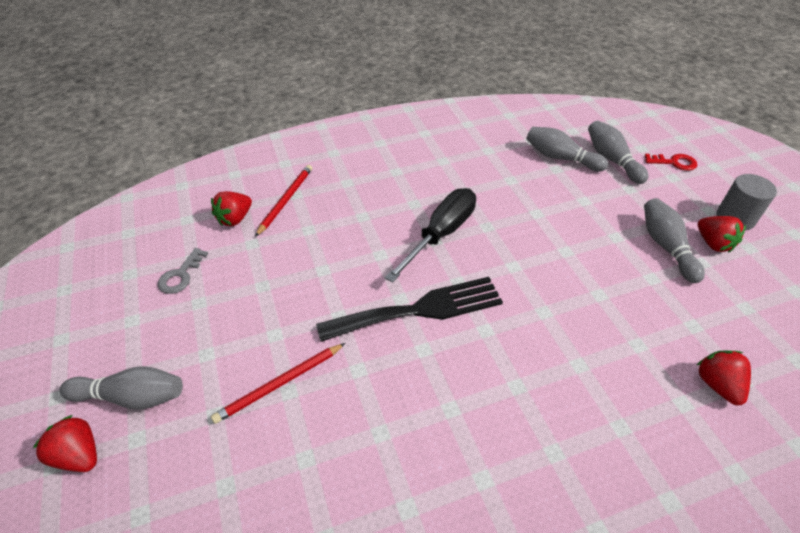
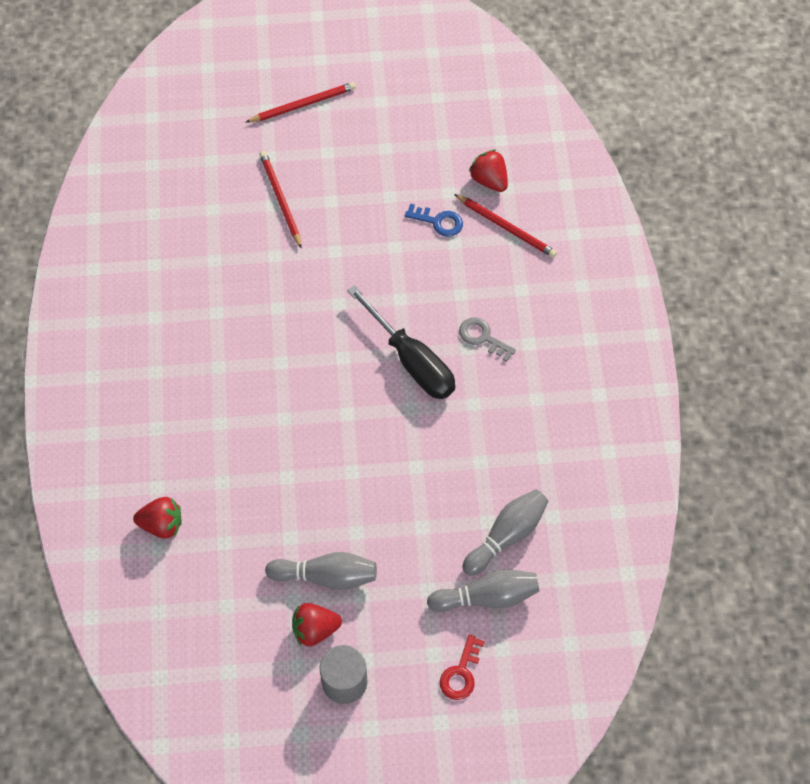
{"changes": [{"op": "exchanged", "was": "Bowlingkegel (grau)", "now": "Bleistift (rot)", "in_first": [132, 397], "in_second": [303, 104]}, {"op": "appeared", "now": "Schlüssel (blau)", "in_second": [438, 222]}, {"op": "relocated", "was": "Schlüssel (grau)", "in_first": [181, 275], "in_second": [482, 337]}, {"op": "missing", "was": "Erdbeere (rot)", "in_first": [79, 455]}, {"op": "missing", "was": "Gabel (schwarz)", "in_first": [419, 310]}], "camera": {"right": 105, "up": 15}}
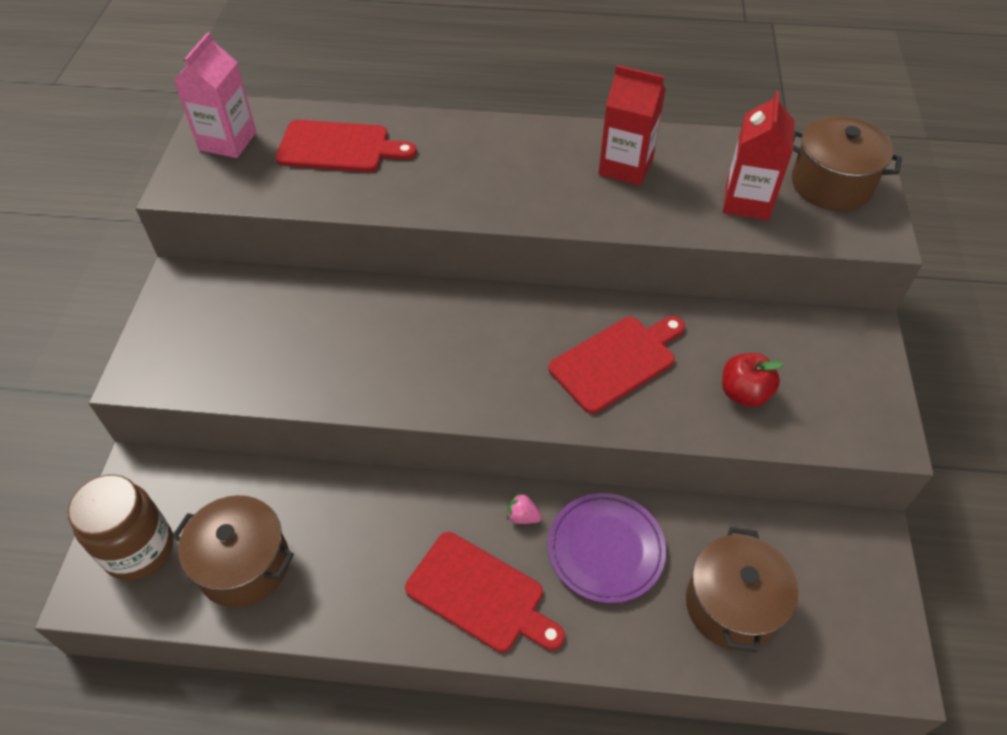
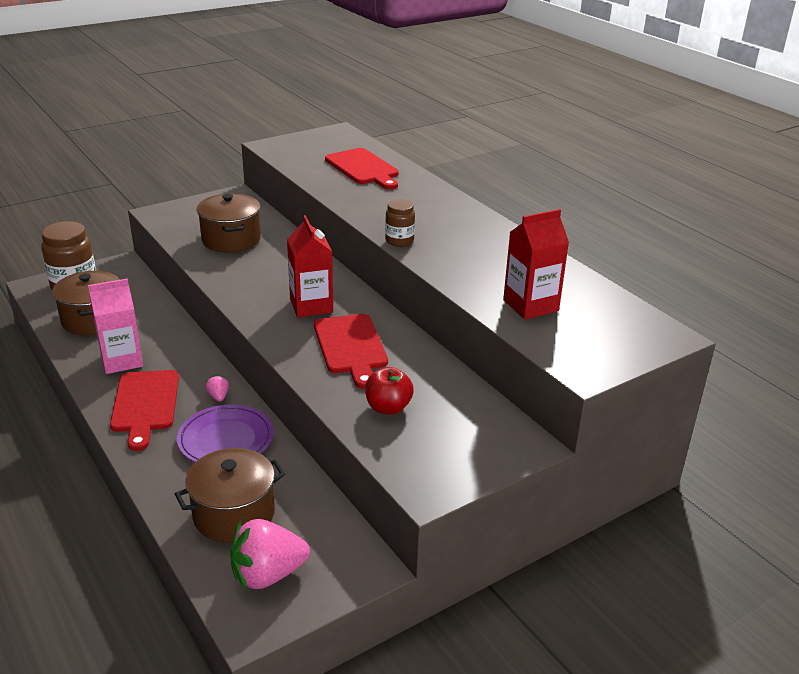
{"changes": [{"op": "relocated", "was": "Getränkekarton (rosa)", "in_first": [228, 141], "in_second": [122, 360]}, {"op": "relocated", "was": "Kochtopf (braun)", "in_first": [831, 184], "in_second": [231, 240]}, {"op": "appeared", "now": "Erdbeere (rosa)", "in_second": [268, 574]}, {"op": "relocated", "was": "Getränkekarton (rot)", "in_first": [625, 167], "in_second": [311, 306]}, {"op": "spun", "was": "Schneidebrett (rot)", "in_first": [616, 361], "in_second": [351, 347], "clockwise": 60}, {"op": "appeared", "now": "Einmachglas (braun)", "in_second": [399, 241]}], "camera": {"right": 50, "up": -20}}
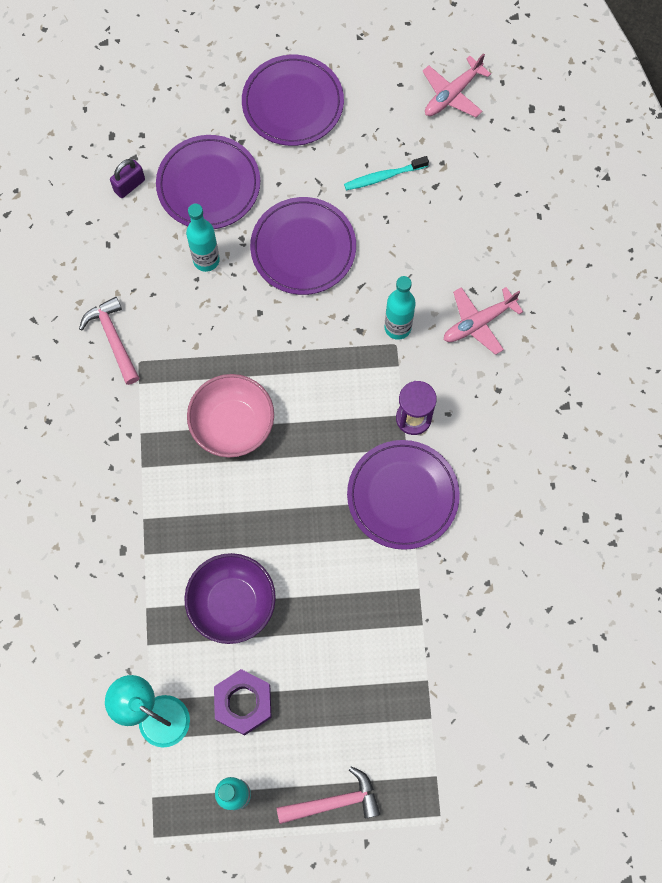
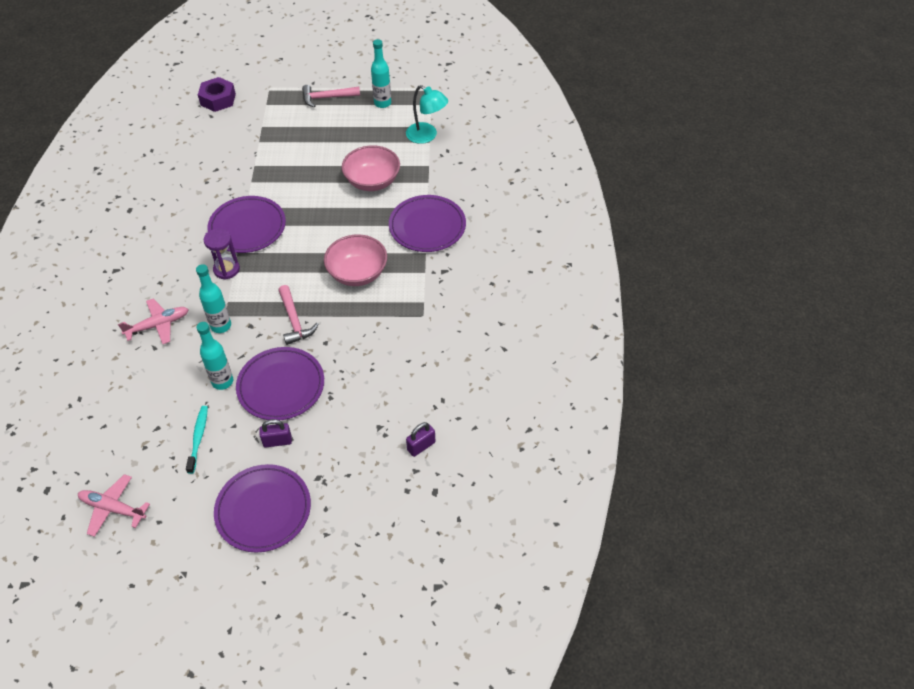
{"changes": [{"op": "spun", "was": "Flugzeug (rosa)", "in_first": [452, 94], "in_second": [113, 508], "clockwise": -120}, {"op": "spun", "was": "Zahnbürste (türkis)", "in_first": [384, 176], "in_second": [198, 438], "clockwise": -75}, {"op": "relocated", "was": "Flasche (türkis)", "in_first": [206, 260], "in_second": [222, 381]}, {"op": "relocated", "was": "Sechskantmutter (lila)", "in_first": [243, 703], "in_second": [218, 99]}, {"op": "appeared", "now": "Vorhängeschloss (lila)", "in_second": [277, 441]}, {"op": "relocated", "was": "Hammer (rosa)", "in_first": [113, 339], "in_second": [294, 320]}, {"op": "colour", "was": "Schüssel (lila)", "now": "Schüssel (rosa)", "in_first": [232, 603], "in_second": [372, 181]}, {"op": "relocated", "was": "Teller (lila)", "in_first": [208, 185], "in_second": [427, 226]}], "camera": {"right": -175, "up": -20}}
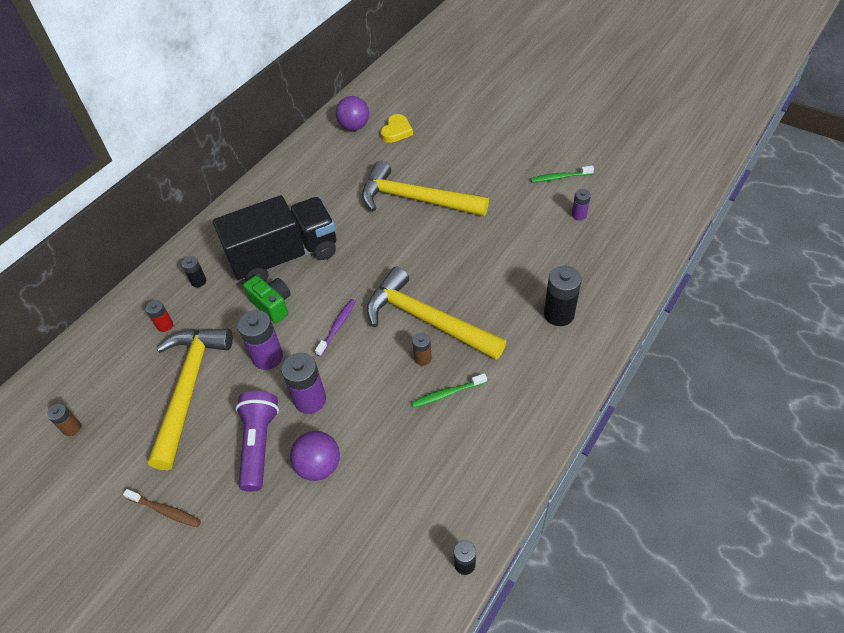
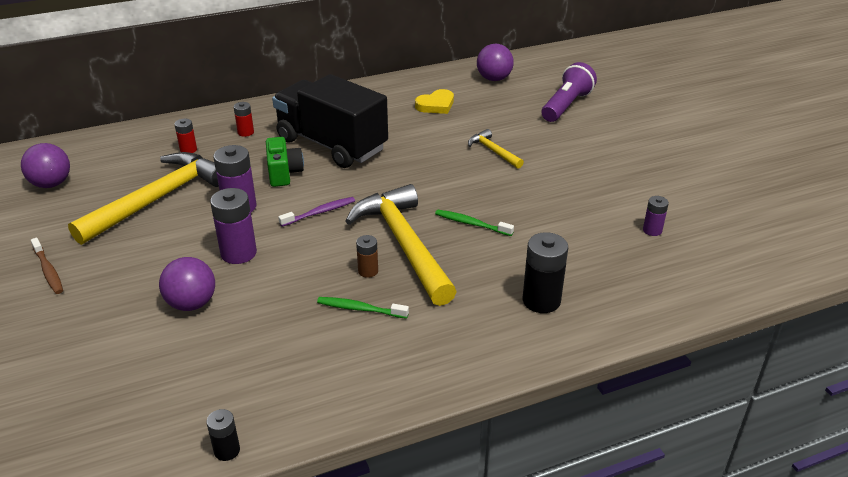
{"changes": [{"op": "exchanged", "was": "Batterie (braun)", "now": "Ball (lila)", "in_first": [71, 428], "in_second": [51, 184]}, {"op": "colour", "was": "Batterie (schwarz)", "now": "Batterie (rot)", "in_first": [198, 281], "in_second": [245, 132]}, {"op": "spun", "was": "Lastwagen (schwarz)", "in_first": [284, 256], "in_second": [331, 145], "clockwise": -150}, {"op": "relocated", "was": "Herz (gelb)", "in_first": [396, 131], "in_second": [436, 105]}, {"op": "relocated", "was": "Zahnbürste (grün)", "in_first": [560, 177], "in_second": [471, 224]}, {"op": "size", "was": "Hammer (gelb)", "in_first": [415, 199], "in_second": [493, 151], "ratio": 0.46}, {"op": "relocated", "was": "Taschenlampe (lila)", "in_first": [259, 445], "in_second": [566, 105]}], "camera": {"right": 30, "up": -15}}
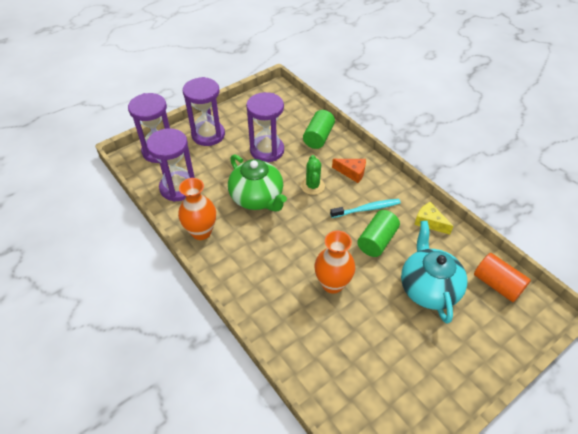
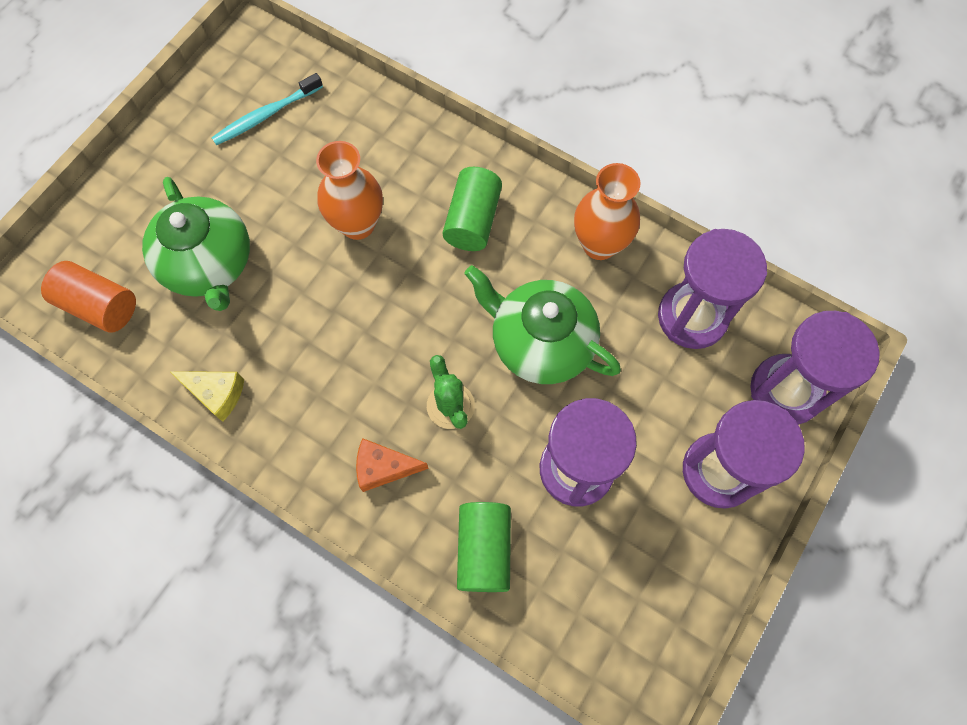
{"changes": [{"op": "colour", "was": "Teekanne (türkis)", "now": "Teekanne (grün)", "in_first": [428, 288], "in_second": [209, 264]}, {"op": "relocated", "was": "Zahnbürste (türkis)", "in_first": [367, 209], "in_second": [266, 115]}, {"op": "relocated", "was": "Vollzylinder (grün)", "in_first": [377, 241], "in_second": [472, 220]}], "camera": {"right": 160, "up": 20}}
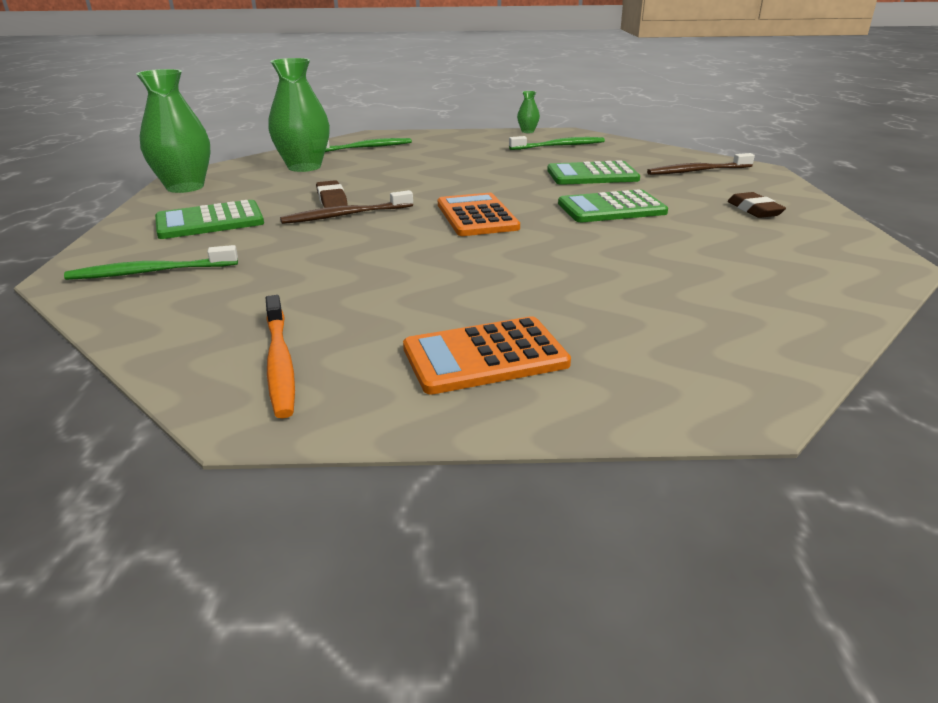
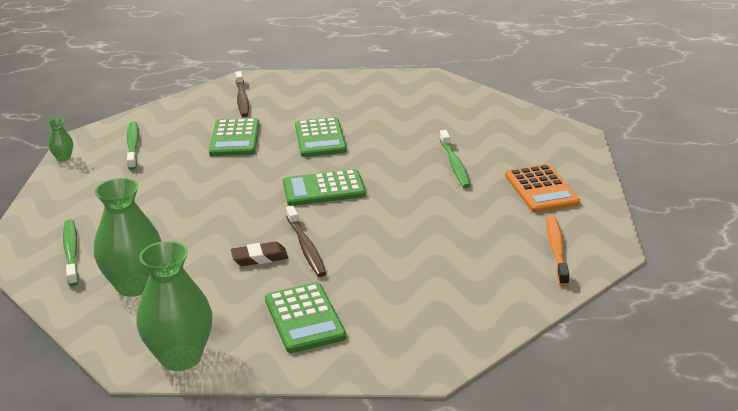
{"changes": [{"op": "colour", "was": "Taschenrechner (orange)", "now": "Taschenrechner (grün)", "in_first": [476, 216], "in_second": [323, 189]}, {"op": "relocated", "was": "Zahnbürste (grün)", "in_first": [149, 272], "in_second": [455, 165]}, {"op": "spun", "was": "Zahnbürste (orange)", "in_first": [280, 363], "in_second": [556, 249], "clockwise": -75}, {"op": "missing", "was": "Radiergummi (braun)", "in_first": [754, 210]}], "camera": {"right": -85, "up": 0}}
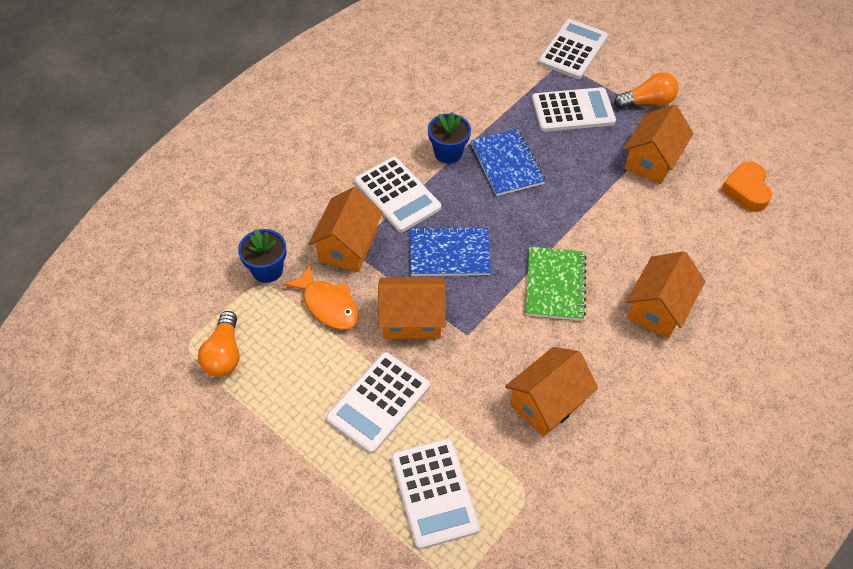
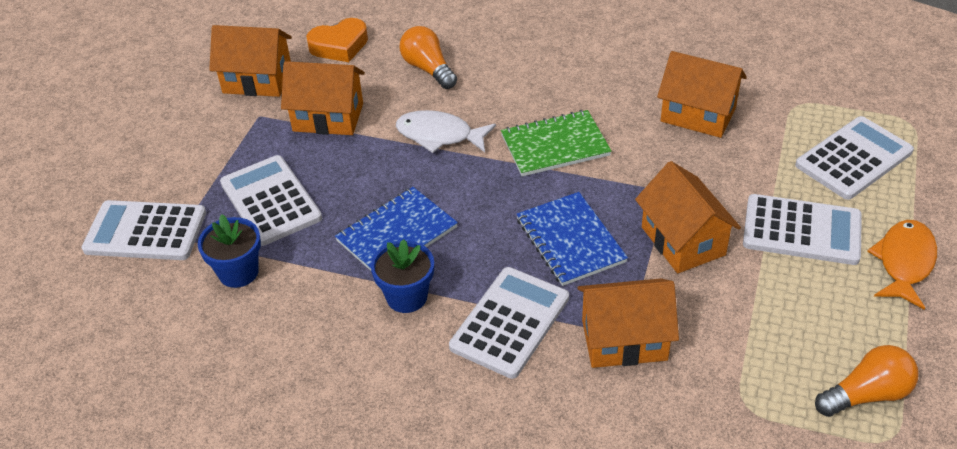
{"changes": [{"op": "relocated", "was": "Blumentopf (blau)", "in_first": [267, 270], "in_second": [238, 272]}, {"op": "relocated", "was": "Haus (orange)", "in_first": [658, 308], "in_second": [257, 80]}, {"op": "appeared", "now": "Fisch (weiß)", "in_second": [439, 135]}, {"op": "relocated", "was": "Glühbirne (orange)", "in_first": [647, 102], "in_second": [428, 69]}, {"op": "relocated", "was": "Fisch (orange)", "in_first": [328, 305], "in_second": [904, 262]}], "camera": {"right": -110, "up": -10}}
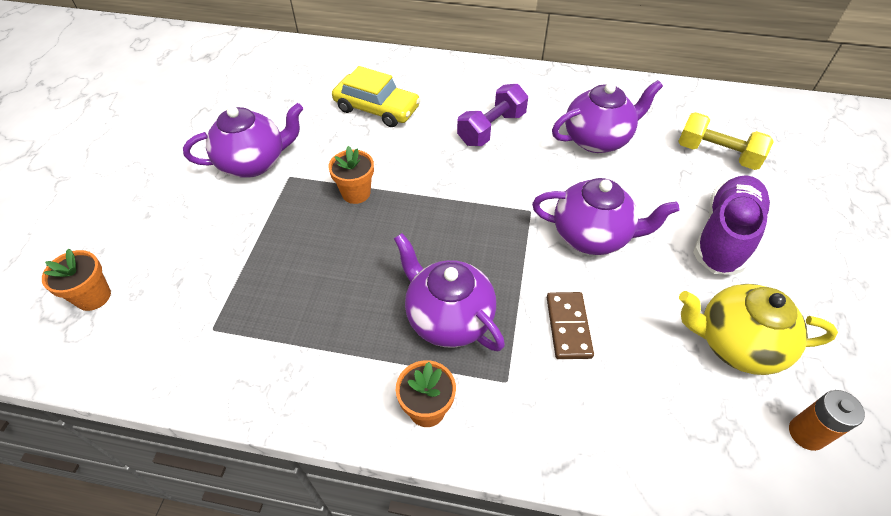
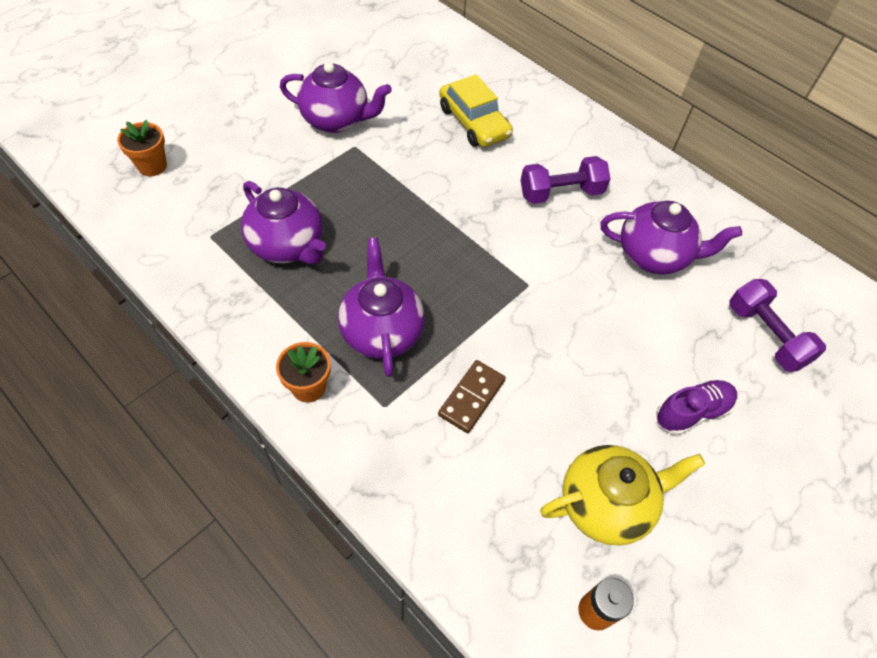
{"changes": [{"op": "relocated", "was": "Teekanne (lila)", "in_first": [592, 236], "in_second": [288, 245]}, {"op": "spun", "was": "Teekanne (gelb)", "in_first": [736, 344], "in_second": [606, 504], "clockwise": 120}, {"op": "size", "was": "Schuh (lila)", "in_first": [724, 236], "in_second": [692, 412], "ratio": 0.63}, {"op": "colour", "was": "Hantel (gelb)", "now": "Hantel (lila)", "in_first": [717, 154], "in_second": [765, 335]}, {"op": "missing", "was": "Blumentopf (orange)", "in_first": [356, 193]}], "camera": {"right": 30, "up": 5}}
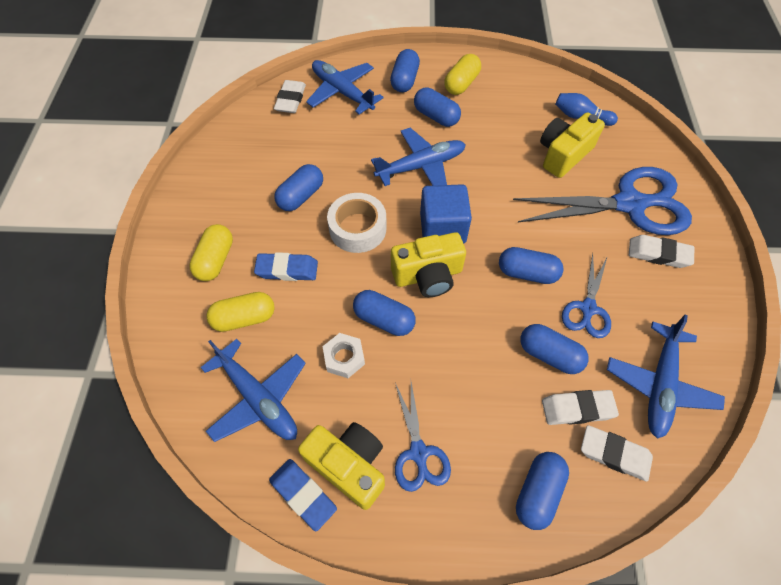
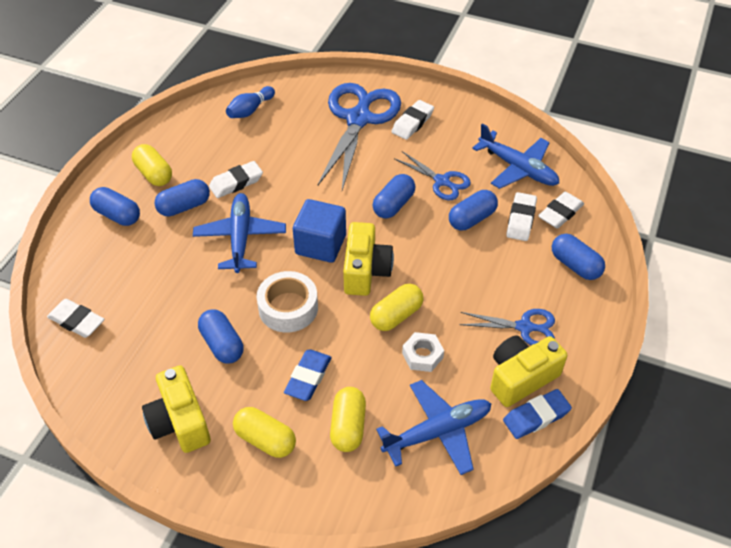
{"changes": [{"op": "relocated", "was": "Kamera (gelb)", "in_first": [563, 154], "in_second": [180, 422]}, {"op": "appeared", "now": "Radiergummi (weiß)", "in_second": [236, 183]}, {"op": "colour", "was": "Kapsel (blau)", "now": "Kapsel (gelb)", "in_first": [384, 319], "in_second": [396, 315]}, {"op": "missing", "was": "Flugzeug (blau)", "in_first": [342, 92]}], "camera": {"right": -70, "up": -10}}
